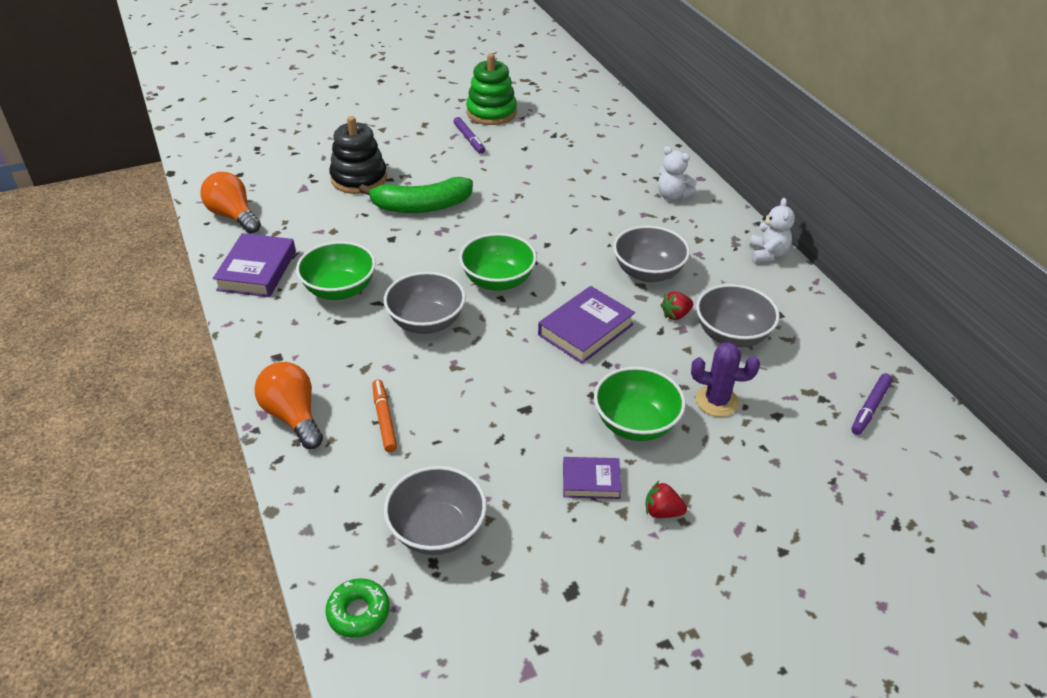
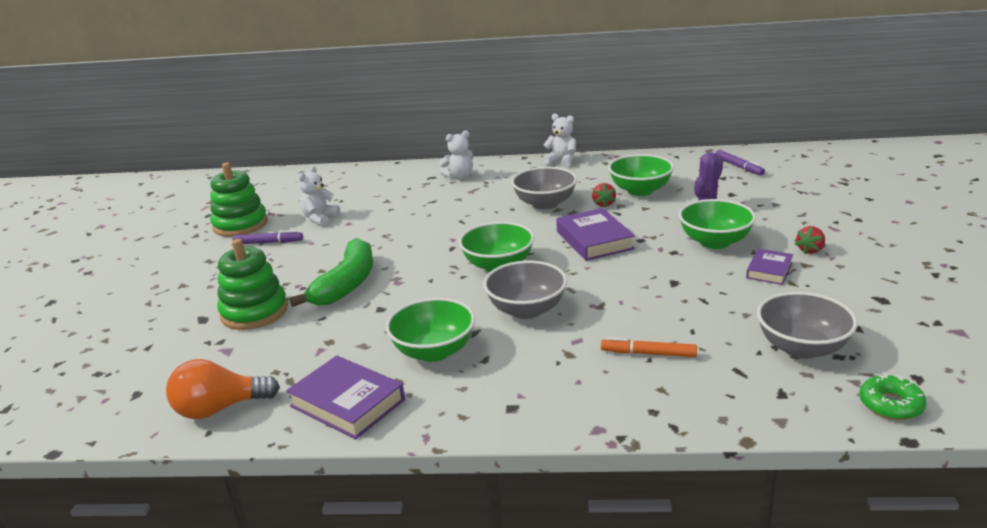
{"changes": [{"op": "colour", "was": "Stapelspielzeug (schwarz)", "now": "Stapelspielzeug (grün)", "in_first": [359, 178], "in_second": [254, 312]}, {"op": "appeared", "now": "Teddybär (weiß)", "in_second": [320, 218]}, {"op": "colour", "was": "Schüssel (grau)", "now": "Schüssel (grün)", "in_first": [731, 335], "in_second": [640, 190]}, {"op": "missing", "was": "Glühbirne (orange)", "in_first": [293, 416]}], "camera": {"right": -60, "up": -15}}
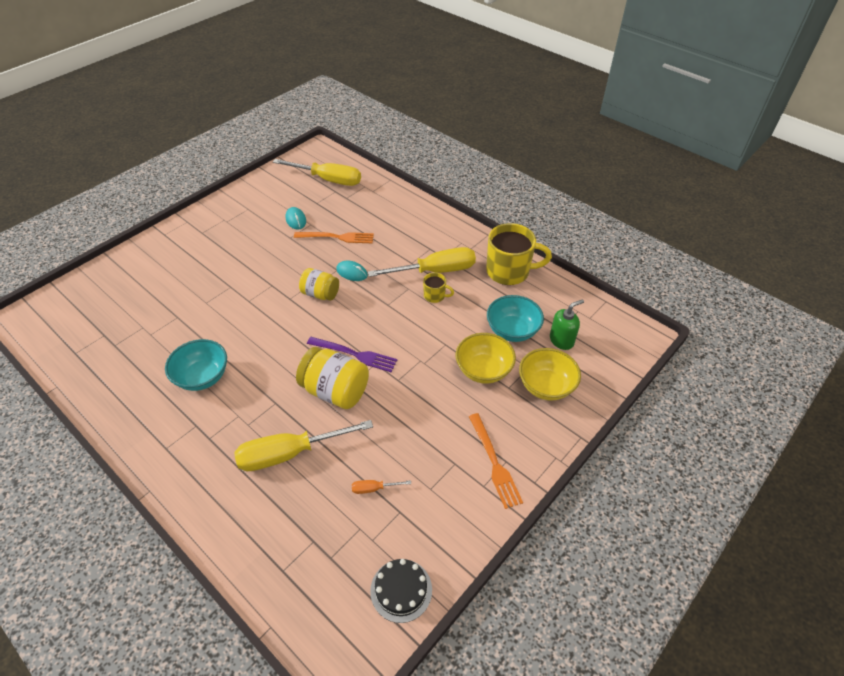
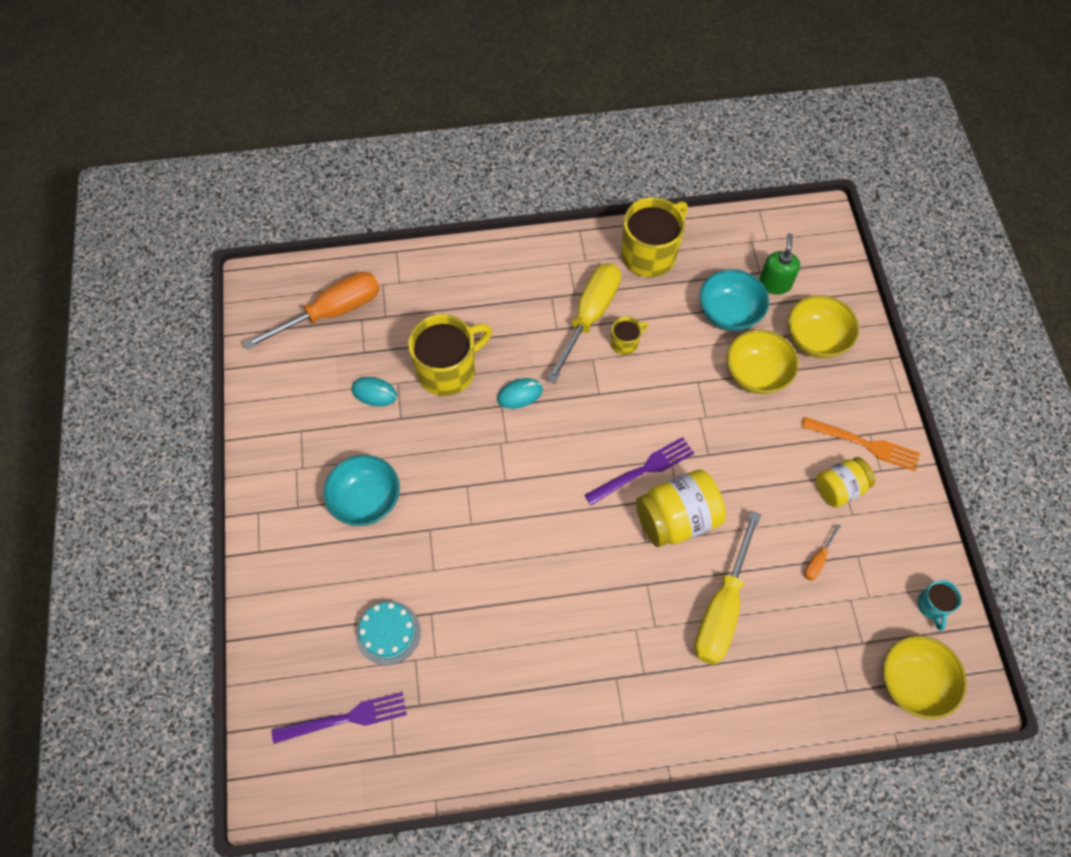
{"changes": [{"op": "colour", "was": "Schraubenzieher (gelb)", "now": "Schraubenzieher (orange)", "in_first": [328, 180], "in_second": [331, 312]}, {"op": "appeared", "now": "Gabel (lila)", "in_second": [346, 718]}, {"op": "relocated", "was": "Schüssel (türkis)", "in_first": [202, 377], "in_second": [366, 500]}, {"op": "appeared", "now": "Kuchen (türkis)", "in_second": [388, 632]}, {"op": "exchanged", "was": "Gabel (orange)", "now": "Tasse (gelb)", "in_first": [338, 237], "in_second": [448, 370]}, {"op": "relocated", "was": "Einmachglas (gelb)", "in_first": [320, 294], "in_second": [839, 488]}, {"op": "appeared", "now": "Schüssel (gelb)", "in_second": [913, 682]}, {"op": "exchanged", "was": "Kuchen (schwarz)", "now": "Tasse (türkis)", "in_first": [401, 590], "in_second": [932, 606]}], "camera": {"right": -50, "up": 15}}
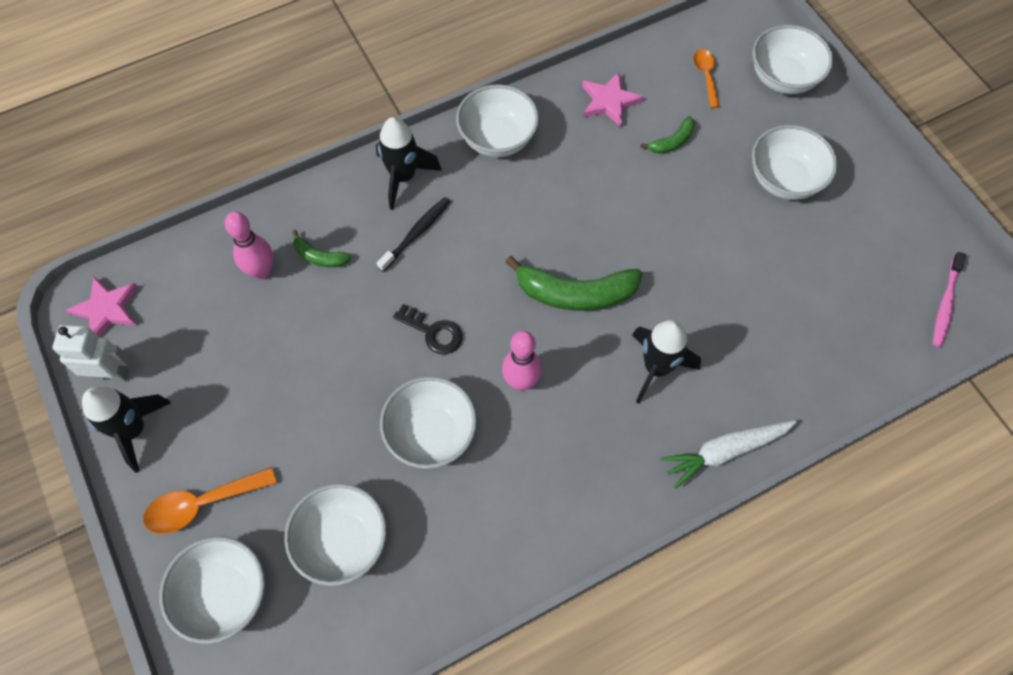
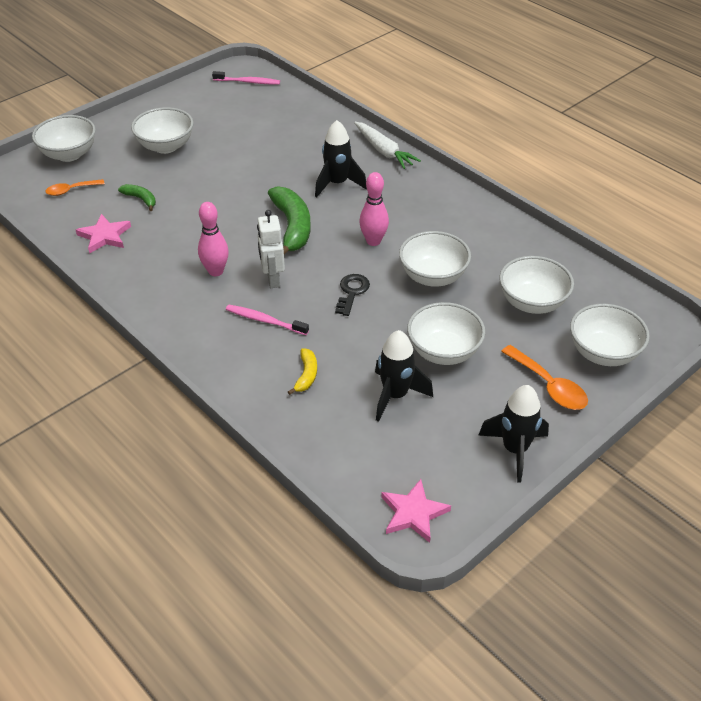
{"changes": [{"op": "relocated", "was": "Bowlingkegel (rosa)", "in_first": [261, 271], "in_second": [215, 271]}, {"op": "colour", "was": "Zahnbürste (schwarz)", "now": "Zahnbürste (rosa)", "in_first": [416, 233], "in_second": [265, 320]}, {"op": "relocated", "was": "Roboter (weiß)", "in_first": [111, 374], "in_second": [272, 279]}, {"op": "colour", "was": "Banane (grün)", "now": "Banane (gelb)", "in_first": [319, 257], "in_second": [306, 375]}, {"op": "relocated", "was": "Rakete (schwarz)", "in_first": [403, 177], "in_second": [395, 395]}, {"op": "relocated", "was": "Schüssel (weiß)", "in_first": [497, 139], "in_second": [444, 352]}], "camera": {"right": -105, "up": -20}}
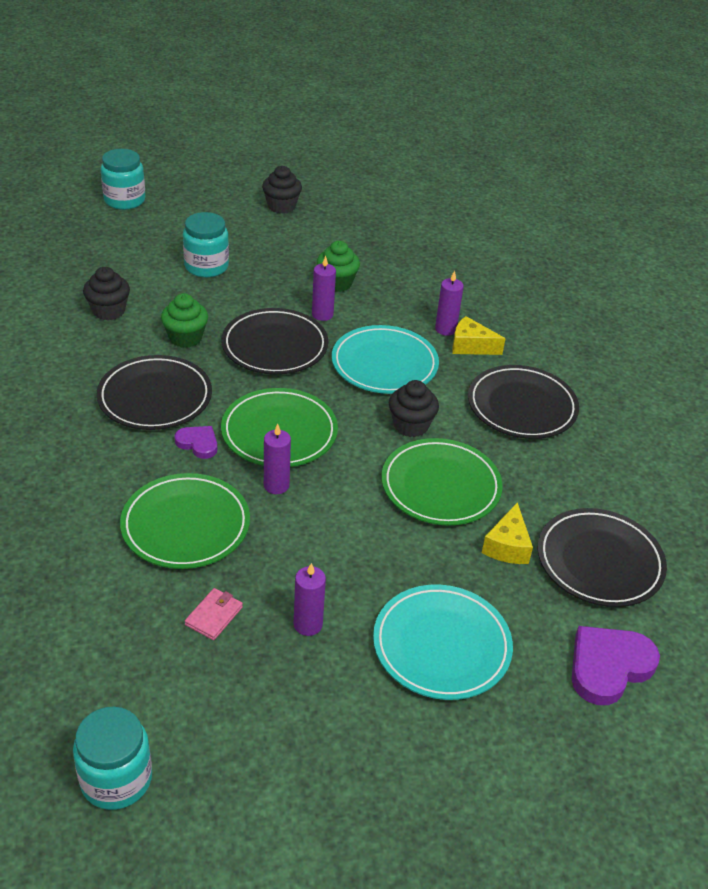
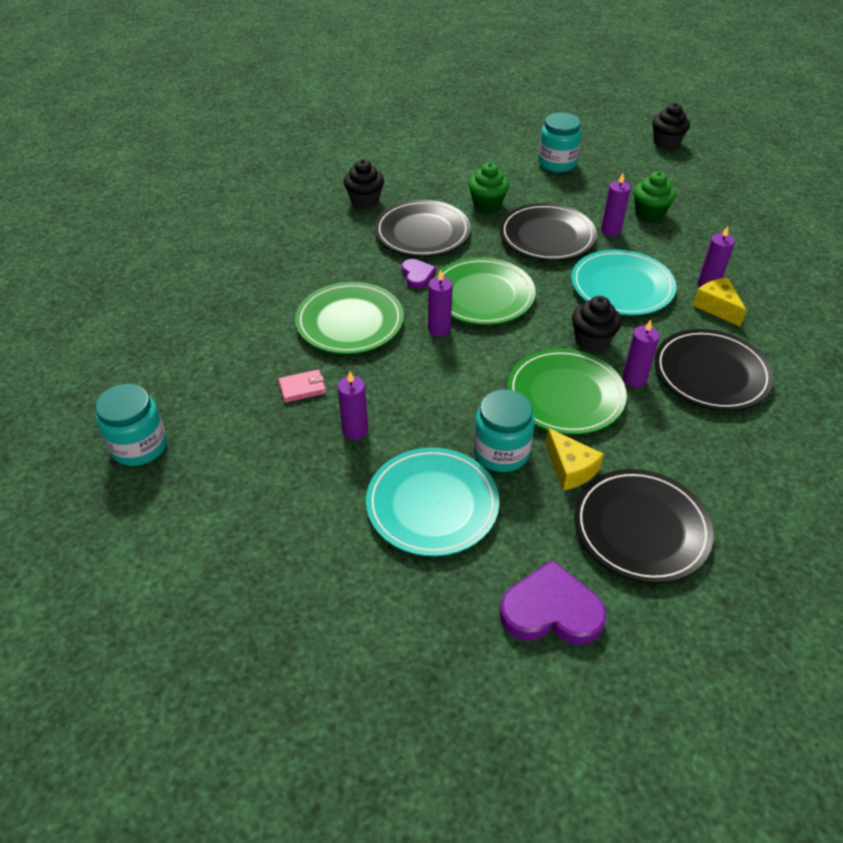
{"changes": [{"op": "relocated", "was": "Muffin (schwarz)", "in_first": [108, 311], "in_second": [365, 201]}, {"op": "relocated", "was": "Einmachglas (türkis)", "in_first": [124, 200], "in_second": [501, 452]}, {"op": "spun", "was": "Käse (gelb)", "in_first": [507, 546], "in_second": [570, 469], "clockwise": -90}, {"op": "appeared", "now": "Kerze (lila)", "in_second": [634, 379]}], "camera": {"right": 45, "up": 5}}
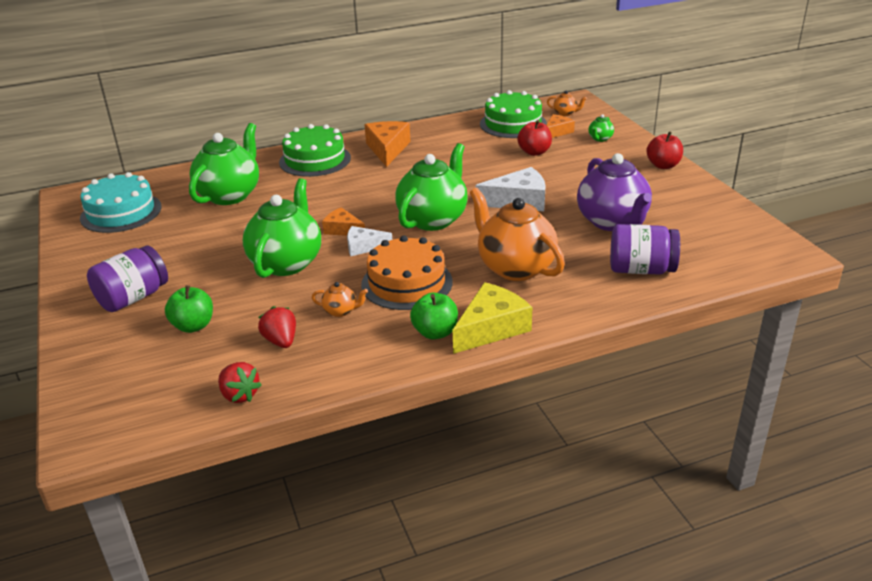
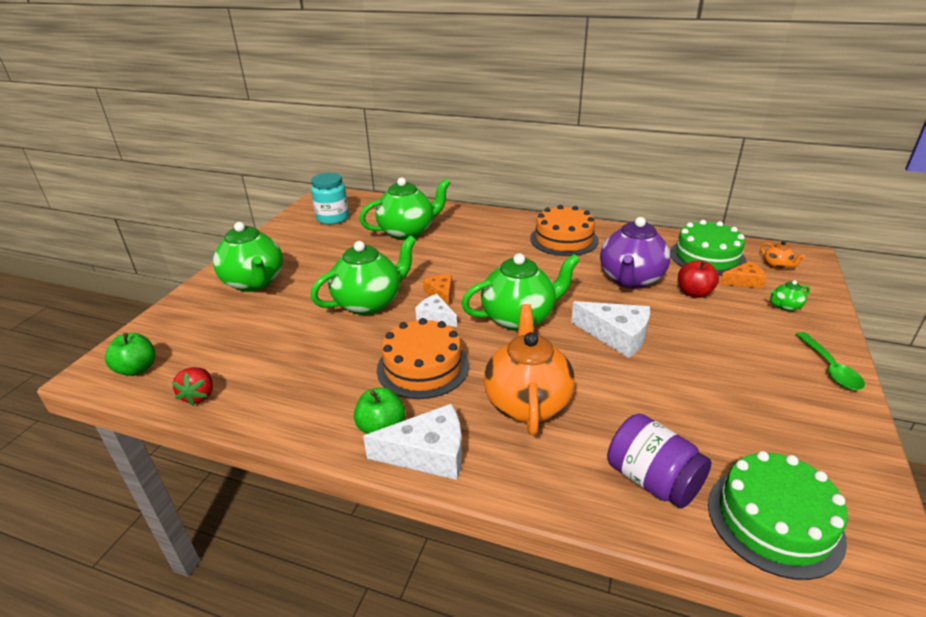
{"changes": [{"op": "relocated", "was": "Apfel (grün)", "in_first": [193, 326], "in_second": [137, 369]}, {"op": "exchanged", "was": "Einmachglas (lila)", "now": "Teekanne (grün)", "in_first": [133, 298], "in_second": [255, 283]}, {"op": "exchanged", "was": "Kuchen (türkis)", "now": "Einmachglas (türkis)", "in_first": [121, 212], "in_second": [333, 218]}, {"op": "colour", "was": "Käse (gelb)", "now": "Käse (weiß)", "in_first": [491, 328], "in_second": [428, 453]}, {"op": "exchanged", "was": "Käse (orange)", "now": "Kuchen (orange)", "in_first": [387, 149], "in_second": [564, 239]}, {"op": "relocated", "was": "Teekanne (lila)", "in_first": [613, 222], "in_second": [630, 280]}, {"op": "relocated", "was": "Kuchen (grün)", "in_first": [315, 160], "in_second": [774, 520]}, {"op": "exchanged", "was": "Apfel (rot)", "now": "Löffel (grün)", "in_first": [663, 165], "in_second": [830, 368]}, {"op": "missing", "was": "Erdbeere (rot)", "in_first": [281, 341]}, {"op": "missing", "was": "Teekanne (orange)", "in_first": [341, 311]}], "camera": {"right": 40, "up": 0}}
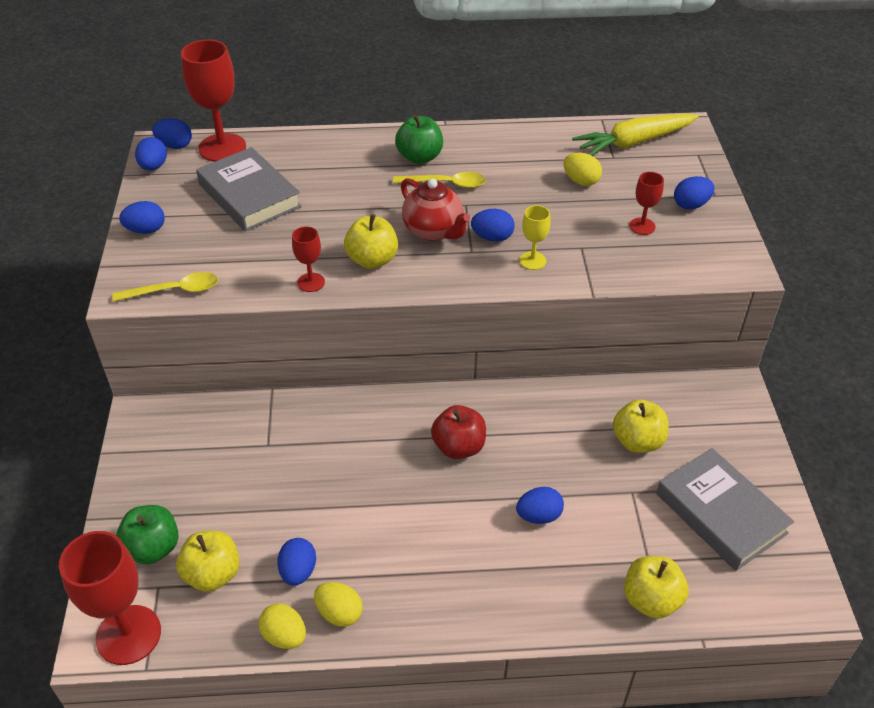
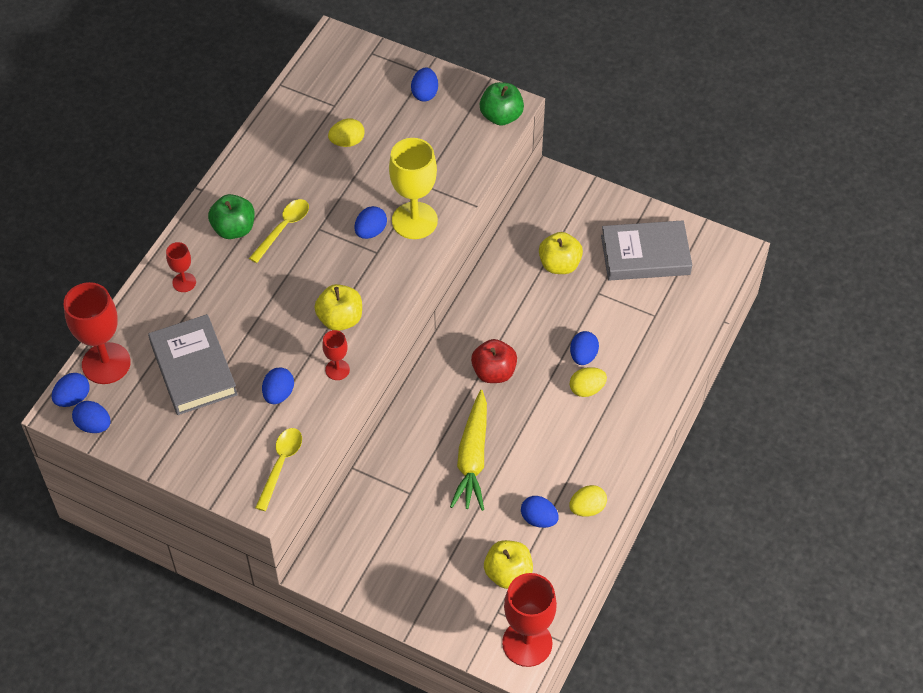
{"changes": [{"op": "spun", "was": "Buch (grau)", "in_first": [249, 195], "in_second": [193, 369], "clockwise": 75}, {"op": "relocated", "was": "Kelch (rot)", "in_first": [642, 226], "in_second": [184, 282]}, {"op": "relocated", "was": "Ei (blau)", "in_first": [146, 230], "in_second": [278, 394]}, {"op": "size", "was": "Kelch (gelb)", "in_first": [532, 261], "in_second": [414, 220], "ratio": 1.99}, {"op": "relocated", "was": "Karotte (gelb)", "in_first": [634, 142], "in_second": [472, 457]}, {"op": "relocated", "was": "Apfel (grün)", "in_first": [153, 548], "in_second": [501, 116]}, {"op": "relocated", "was": "Ei (gelb)", "in_first": [284, 636], "in_second": [587, 389]}, {"op": "missing", "was": "Teekanne (rot)", "in_first": [433, 231]}, {"op": "missing", "was": "Apfel (gelb)", "in_first": [651, 600]}], "camera": {"right": -60, "up": 10}}
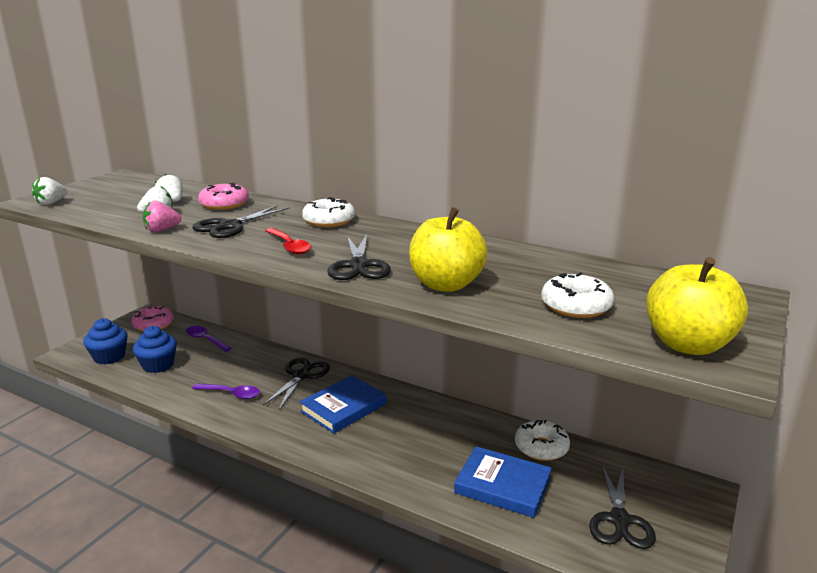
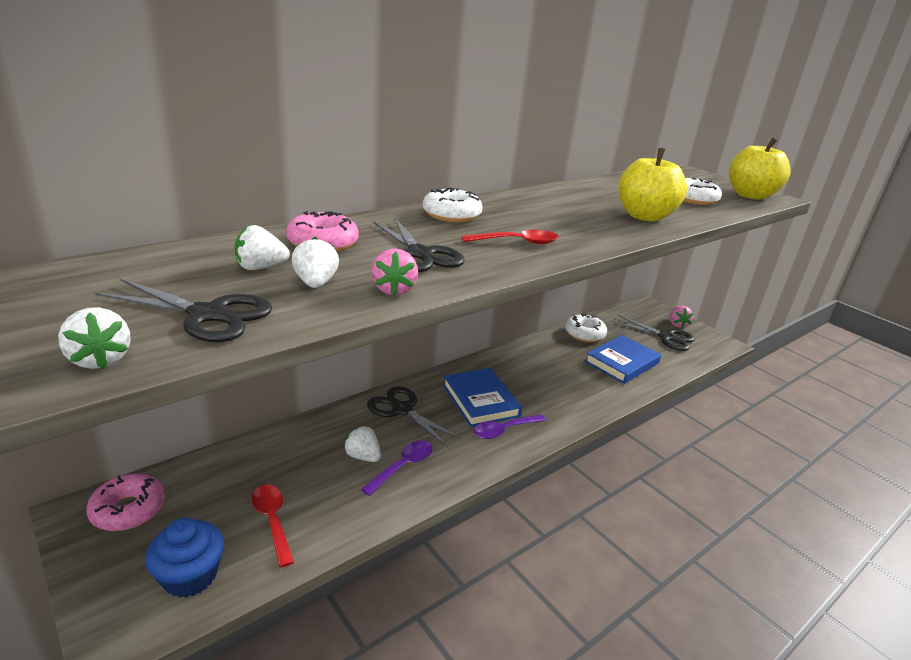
{"changes": [{"op": "relocated", "was": "Schere (schwarz)", "in_first": [359, 265], "in_second": [207, 315]}, {"op": "exchanged", "was": "Muffin (blau)", "now": "Löffel (rot)", "in_first": [158, 365], "in_second": [272, 521]}, {"op": "appeared", "now": "Erdbeere (weiß)", "in_second": [363, 456]}, {"op": "relocated", "was": "Löffel (lila)", "in_first": [205, 339], "in_second": [504, 430]}, {"op": "appeared", "now": "Erdbeere (rosa)", "in_second": [677, 324]}], "camera": {"right": -70, "up": 5}}
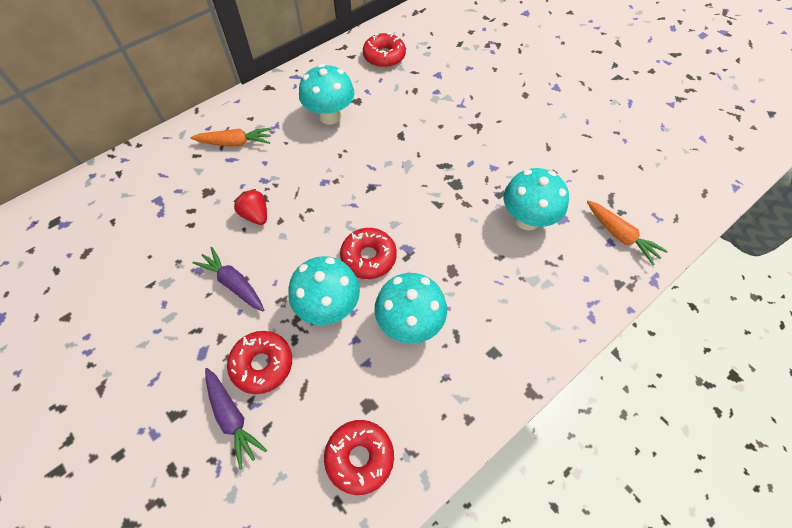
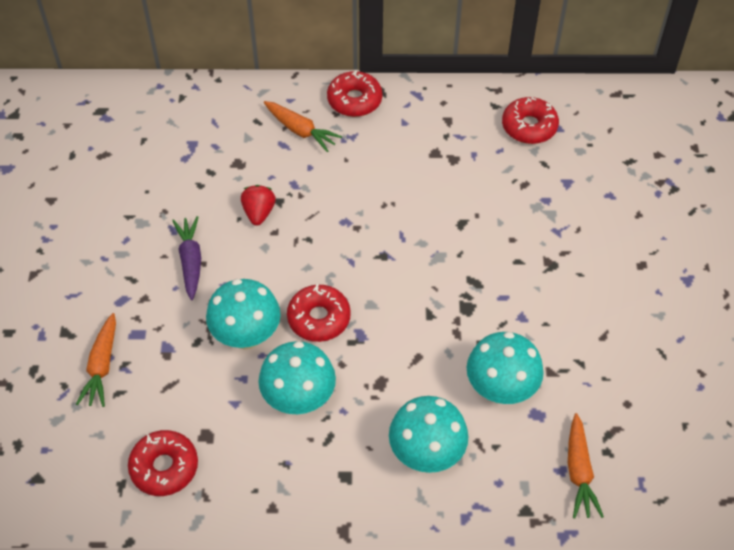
{"changes": [{"op": "colour", "was": "Karotte (lila)", "now": "Karotte (orange)", "in_first": [232, 417], "in_second": [102, 366]}, {"op": "relocated", "was": "Donut (rot)", "in_first": [262, 364], "in_second": [354, 100]}, {"op": "relocated", "was": "Pilz (türkis)", "in_first": [330, 116], "in_second": [426, 454]}], "camera": {"right": 40, "up": -5}}
